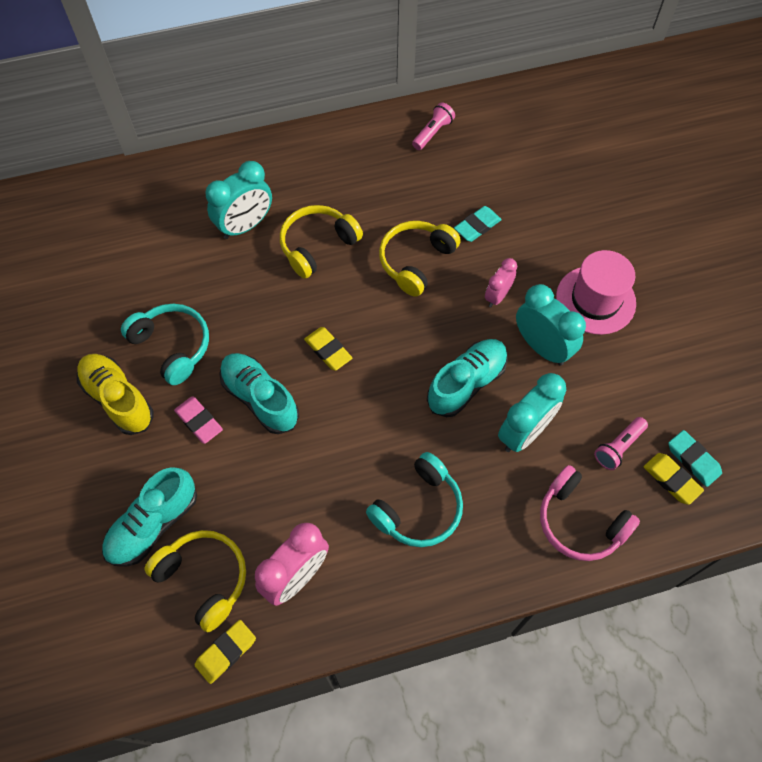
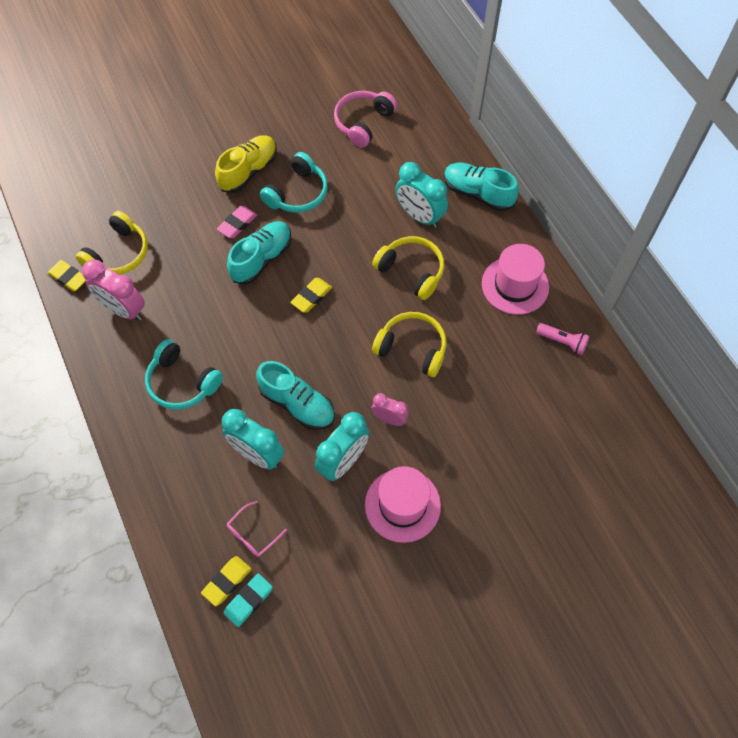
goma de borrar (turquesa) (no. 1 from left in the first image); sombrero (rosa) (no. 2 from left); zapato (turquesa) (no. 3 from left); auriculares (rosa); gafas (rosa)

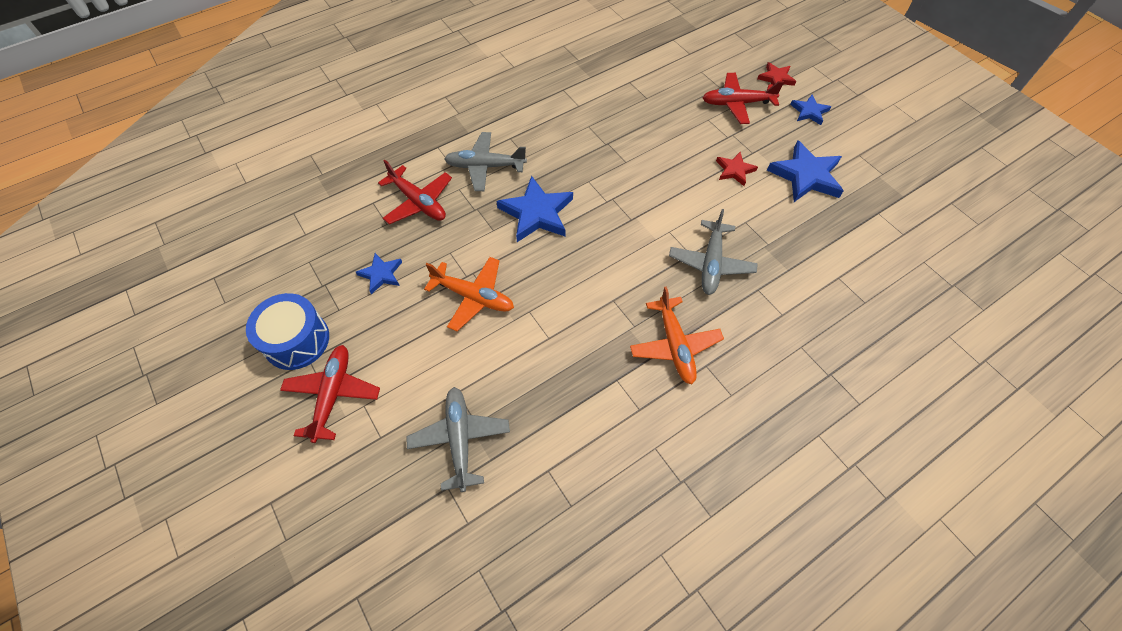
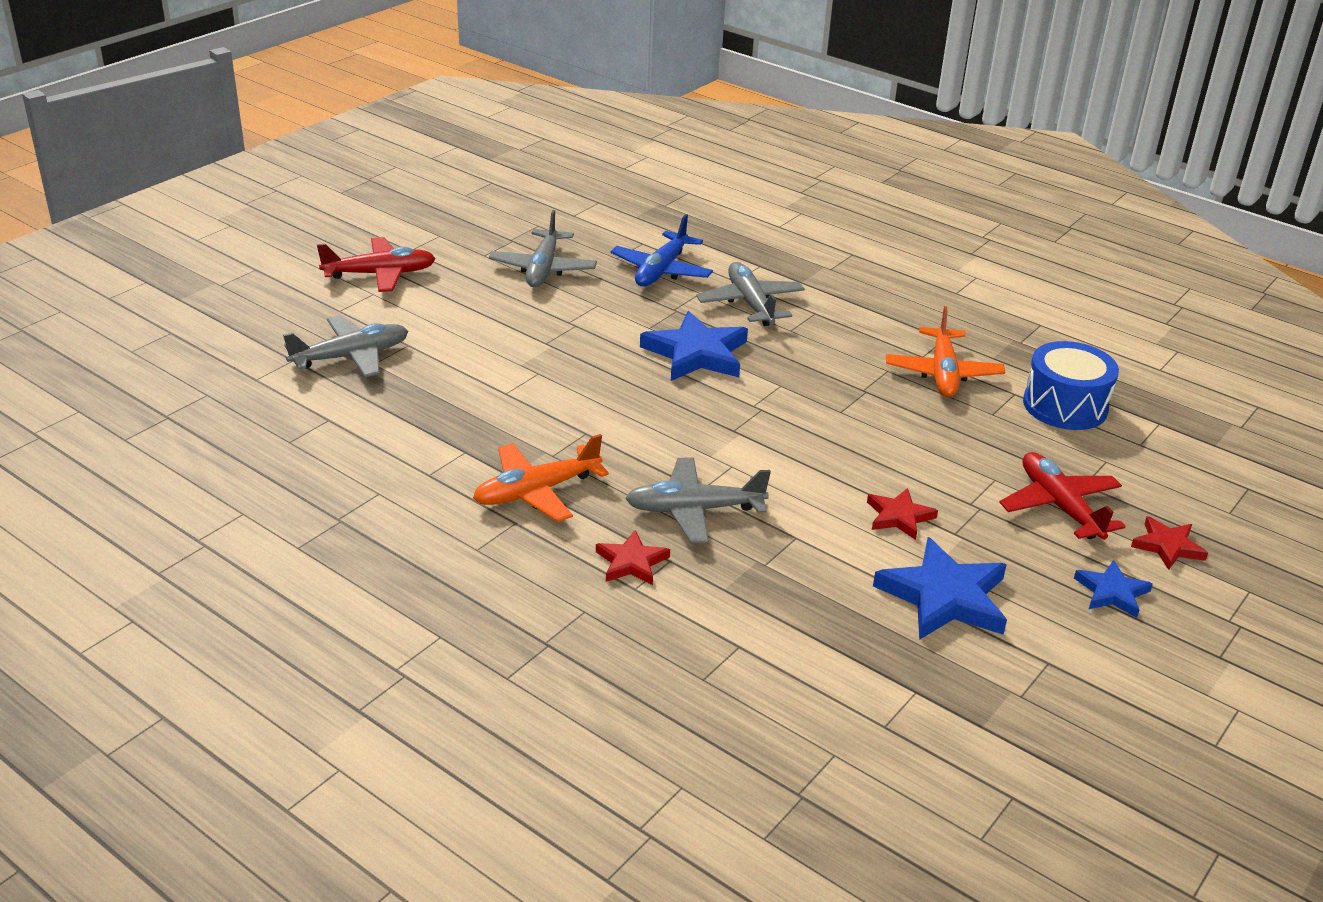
estrella (rojo) (no. 1 from left); tambor (azul); avión (naranja) (no. 2 from left); avión (gris) (no. 2 from left); avión (azul)

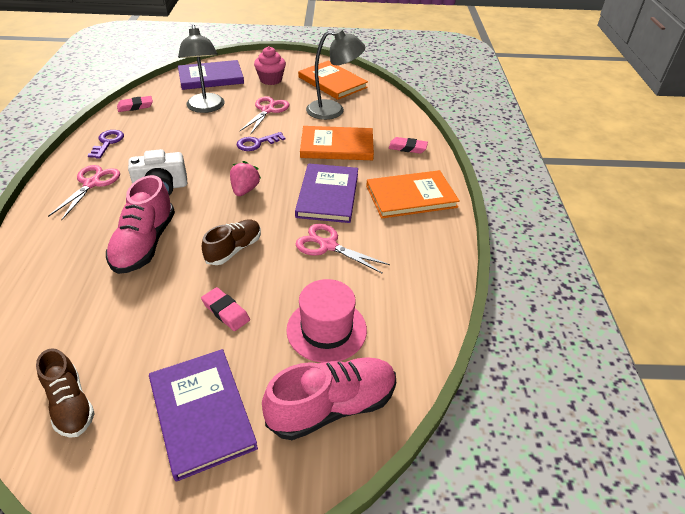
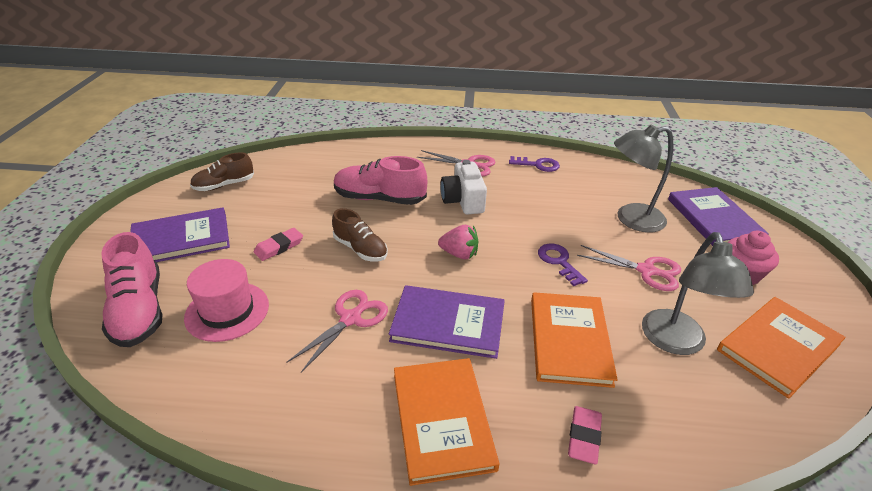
goma de borrar (rosa) (no. 1 from left in the first image)

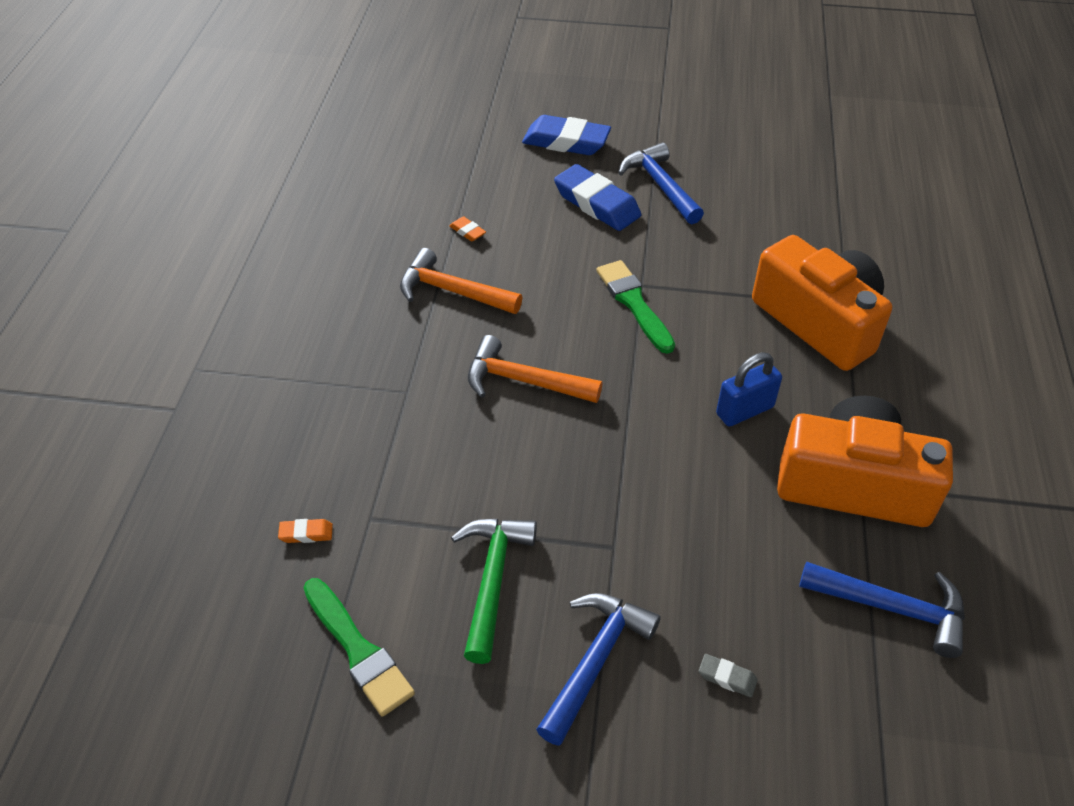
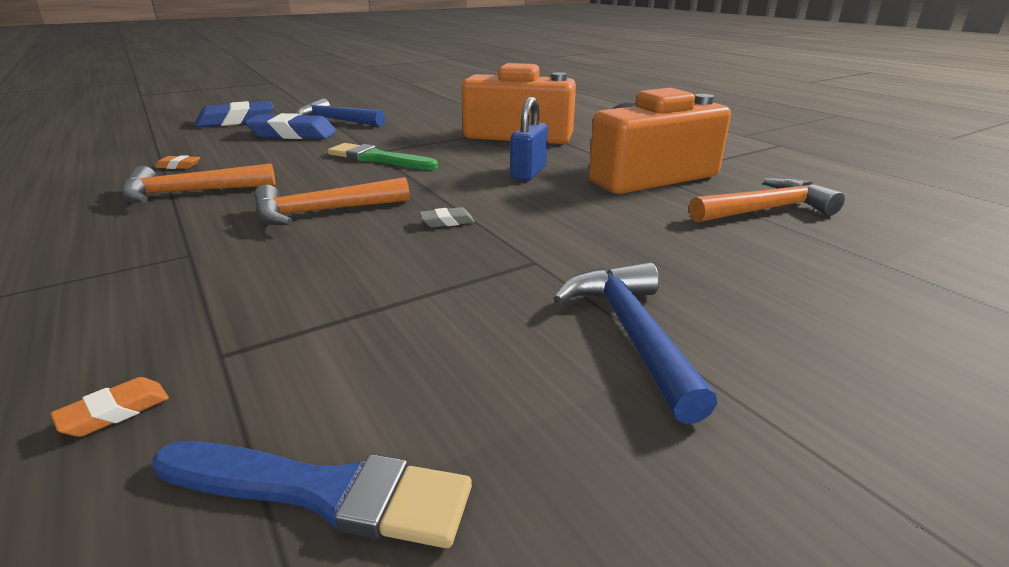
martillo (verde); goma de borrar (gris); pincel (azul); martillo (naranja) (no. 3 from left)

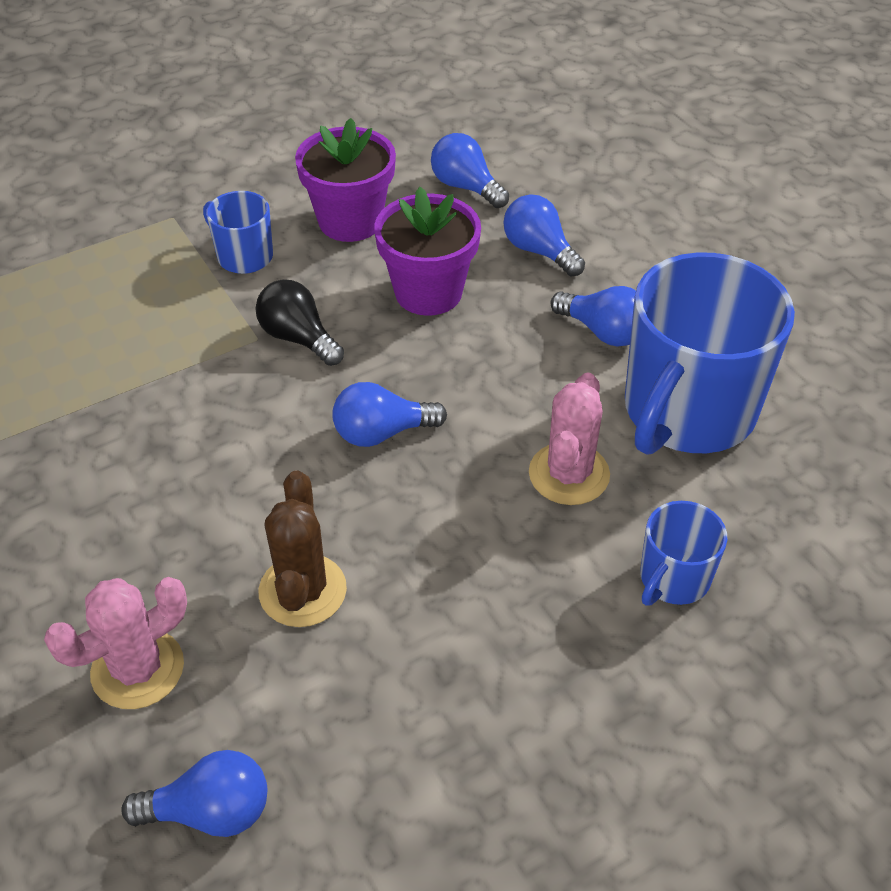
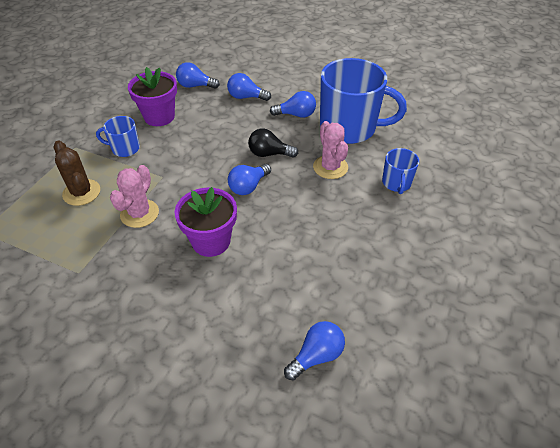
cactus (rosa) (no. 1 from left); bombilla (negro); cactus (marrón); maceta (morado) (no. 2 from left); taza (azul) (no. 2 from left)

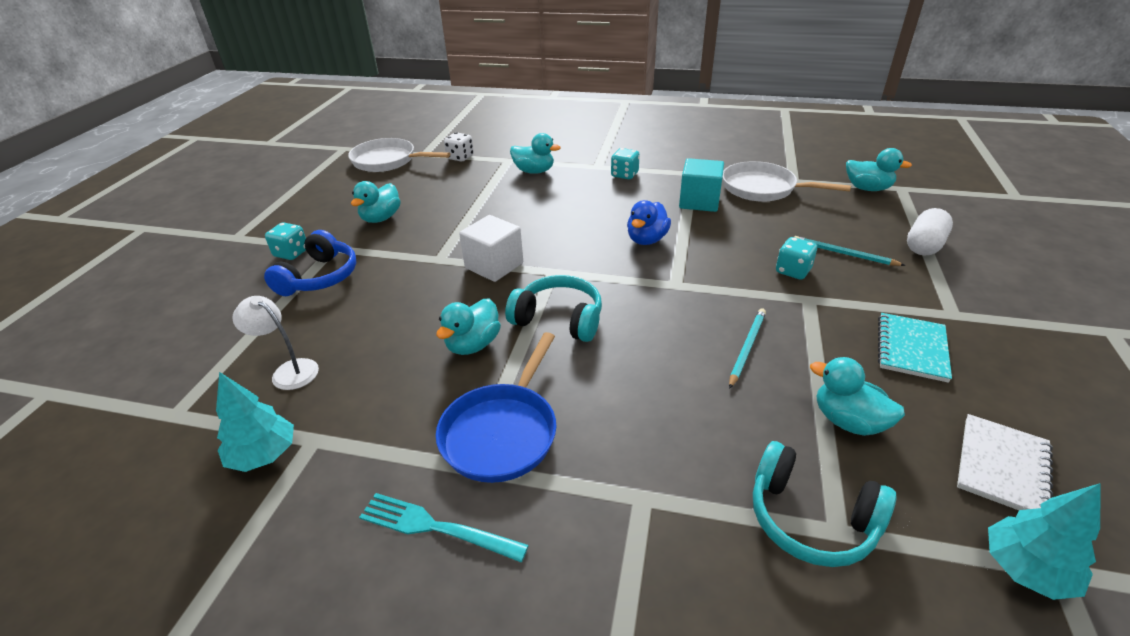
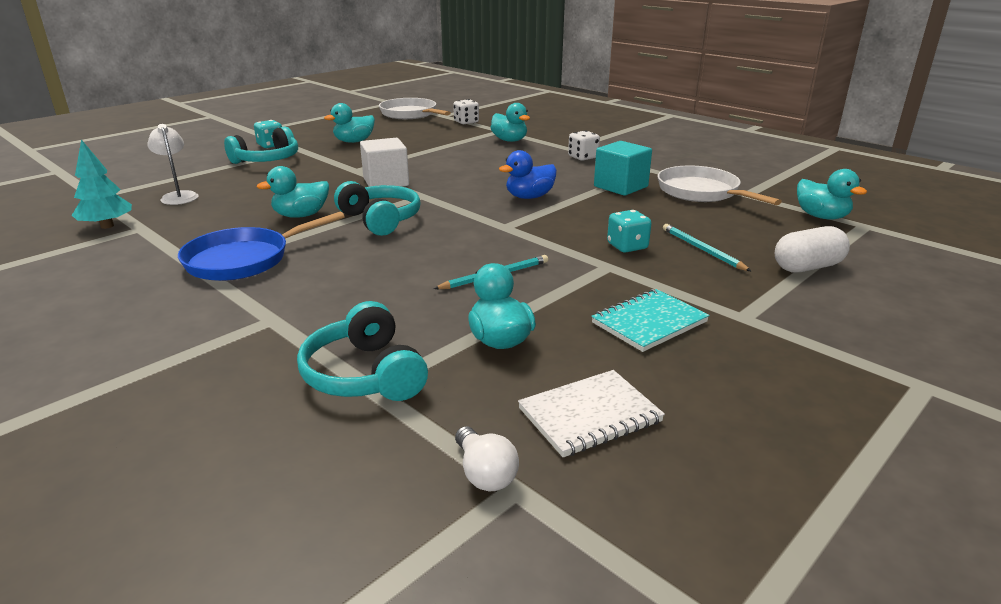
tenedor (turquesa); bombilla (blanco); auriculares (turquesa) (no. 1 from left); dado (blanco) (no. 2 from left)

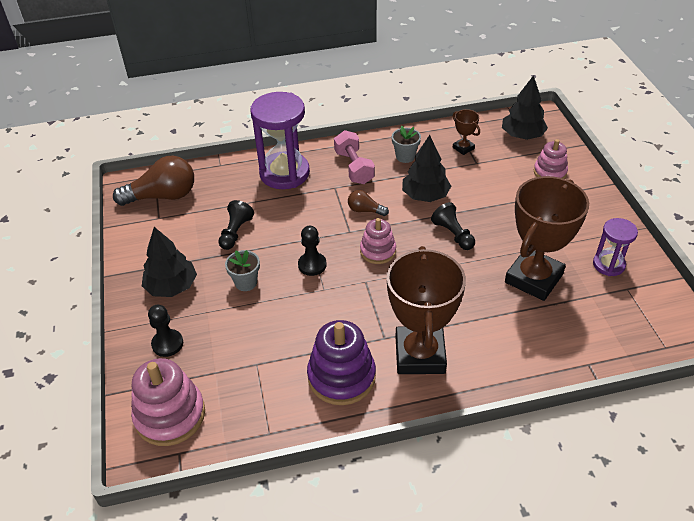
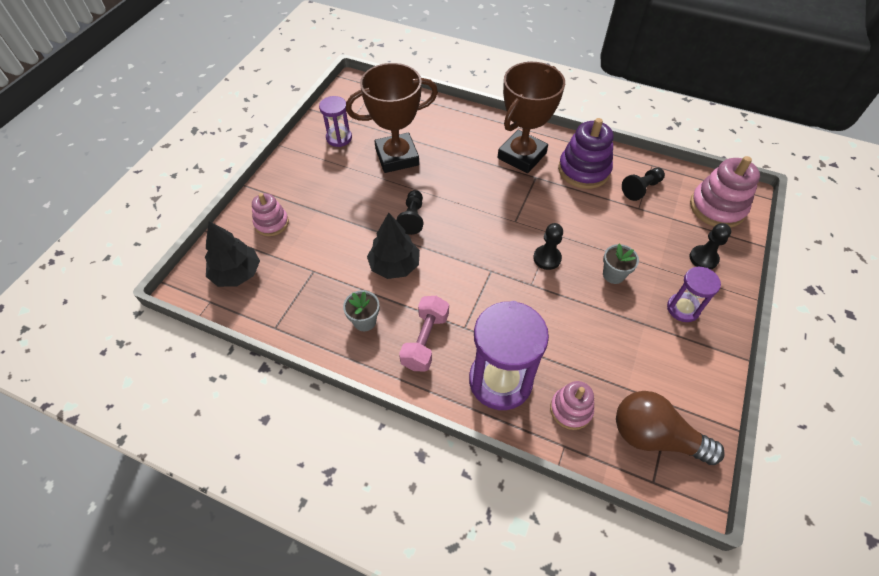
bombilla (marrón) (no. 2 from left in the first image); trofeo (marrón) (no. 2 from left in the first image); peón (negro) (no. 3 from left); juguete apilable (rosa) (no. 2 from left); reloj de arena (morado) (no. 3 from left)

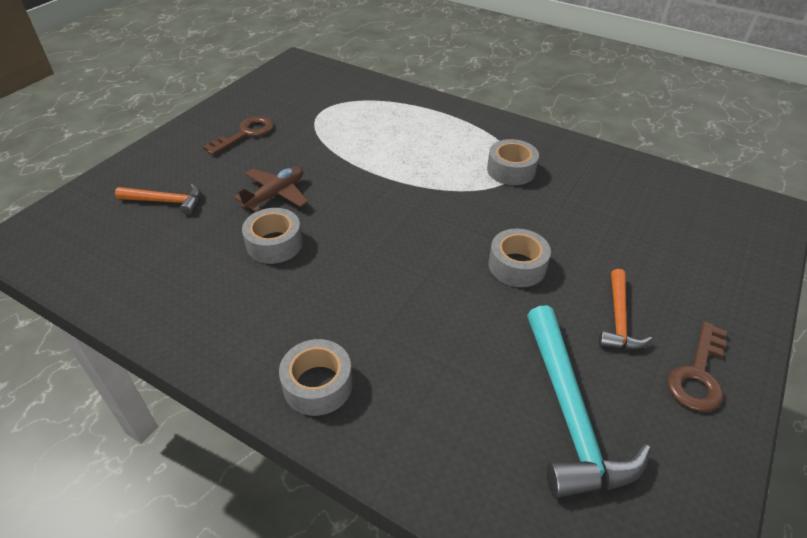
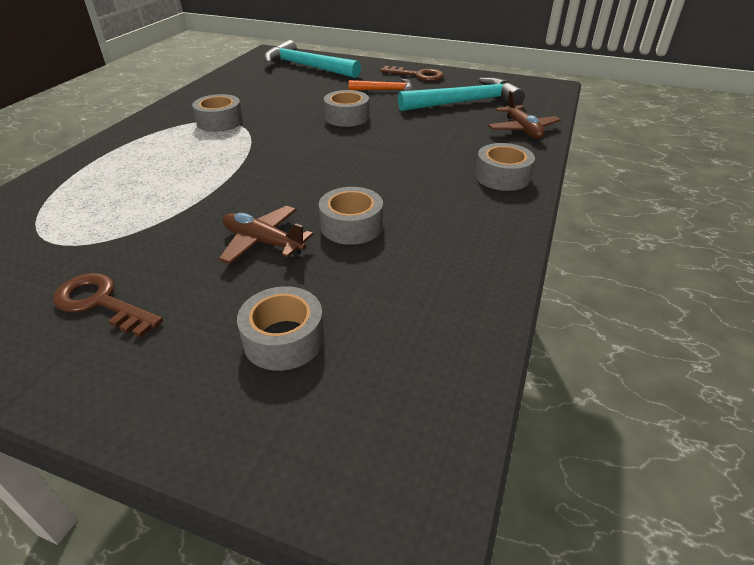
martillo (turquesa) (no. 1 from left); avión (marrón) (no. 2 from left); cinta adhesiva (gris) (no. 2 from left)

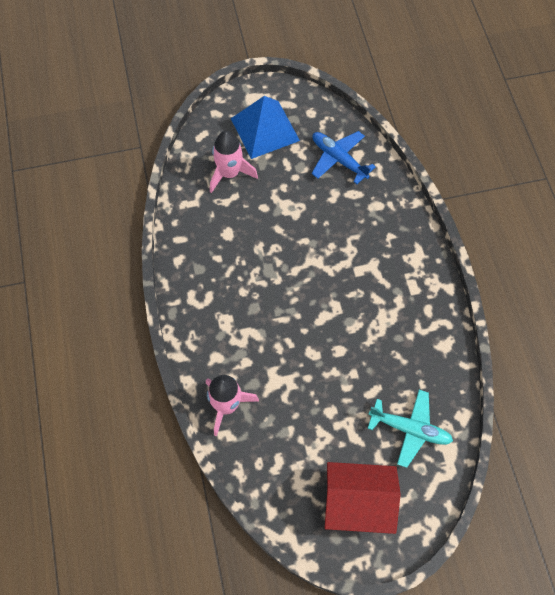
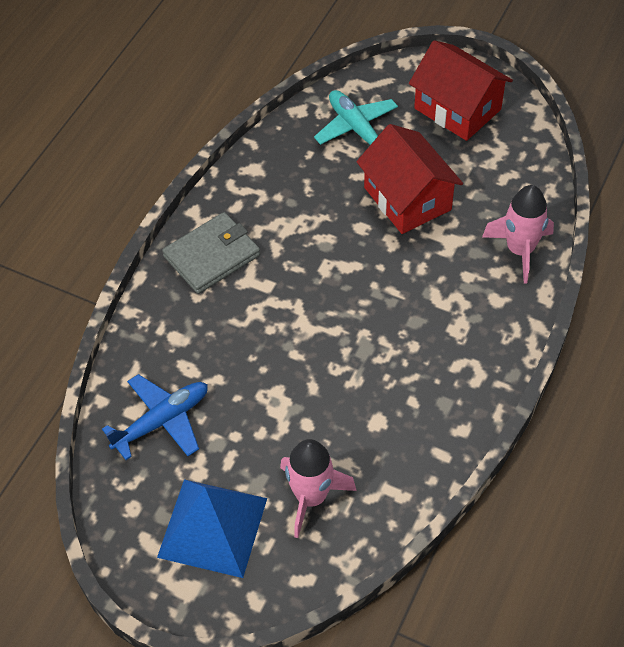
cartera (gris); casa (rojo) (no. 1 from left); avión (azul)

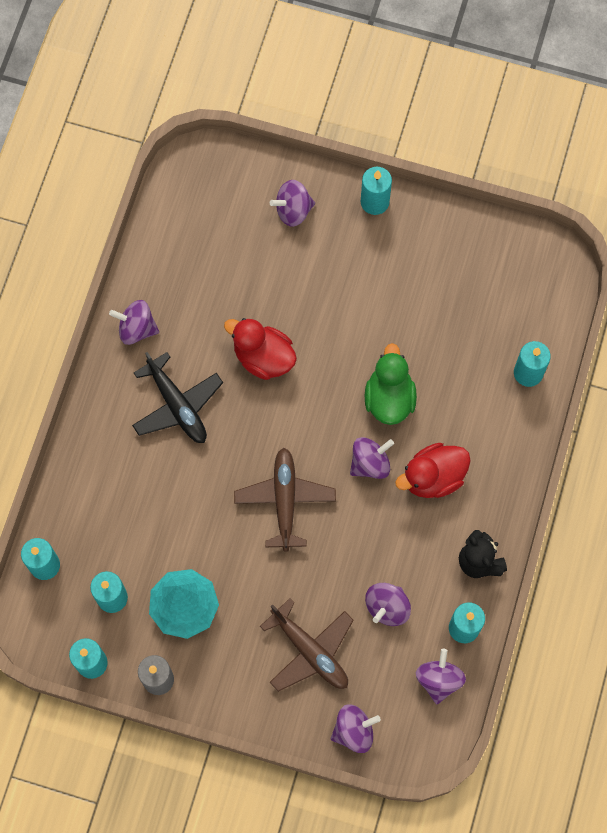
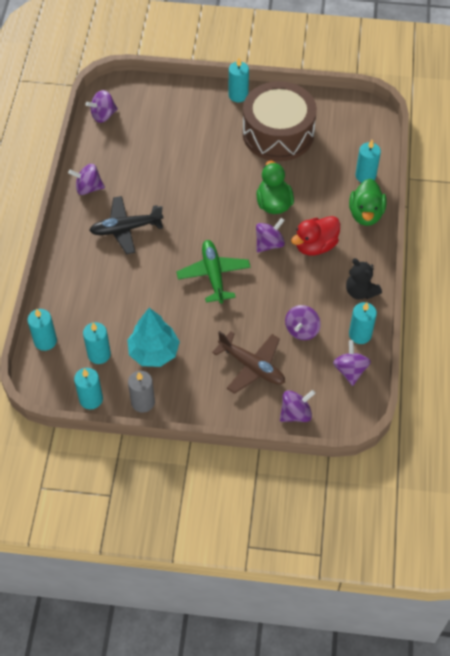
pato (rojo) (no. 1 from left in the first image); tambor (marrón); pato (verde) (no. 2 from left); peonza (morado) (no. 2 from left); avión (verde); avión (negro)

